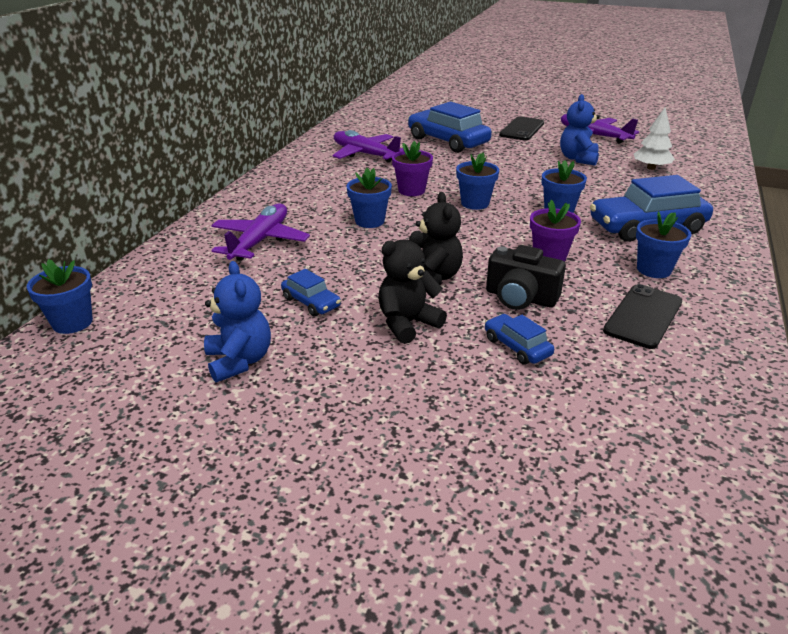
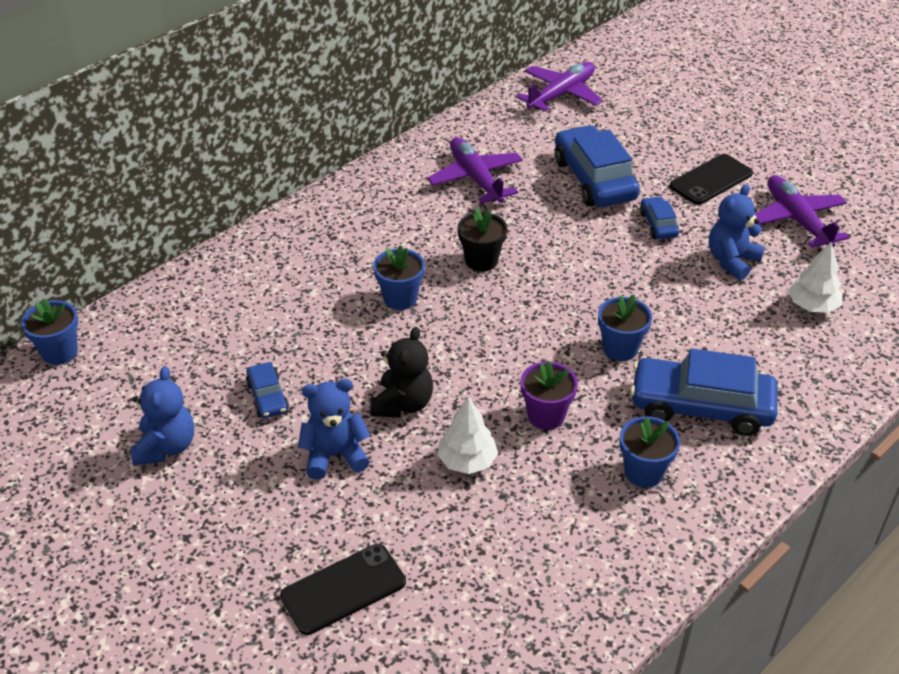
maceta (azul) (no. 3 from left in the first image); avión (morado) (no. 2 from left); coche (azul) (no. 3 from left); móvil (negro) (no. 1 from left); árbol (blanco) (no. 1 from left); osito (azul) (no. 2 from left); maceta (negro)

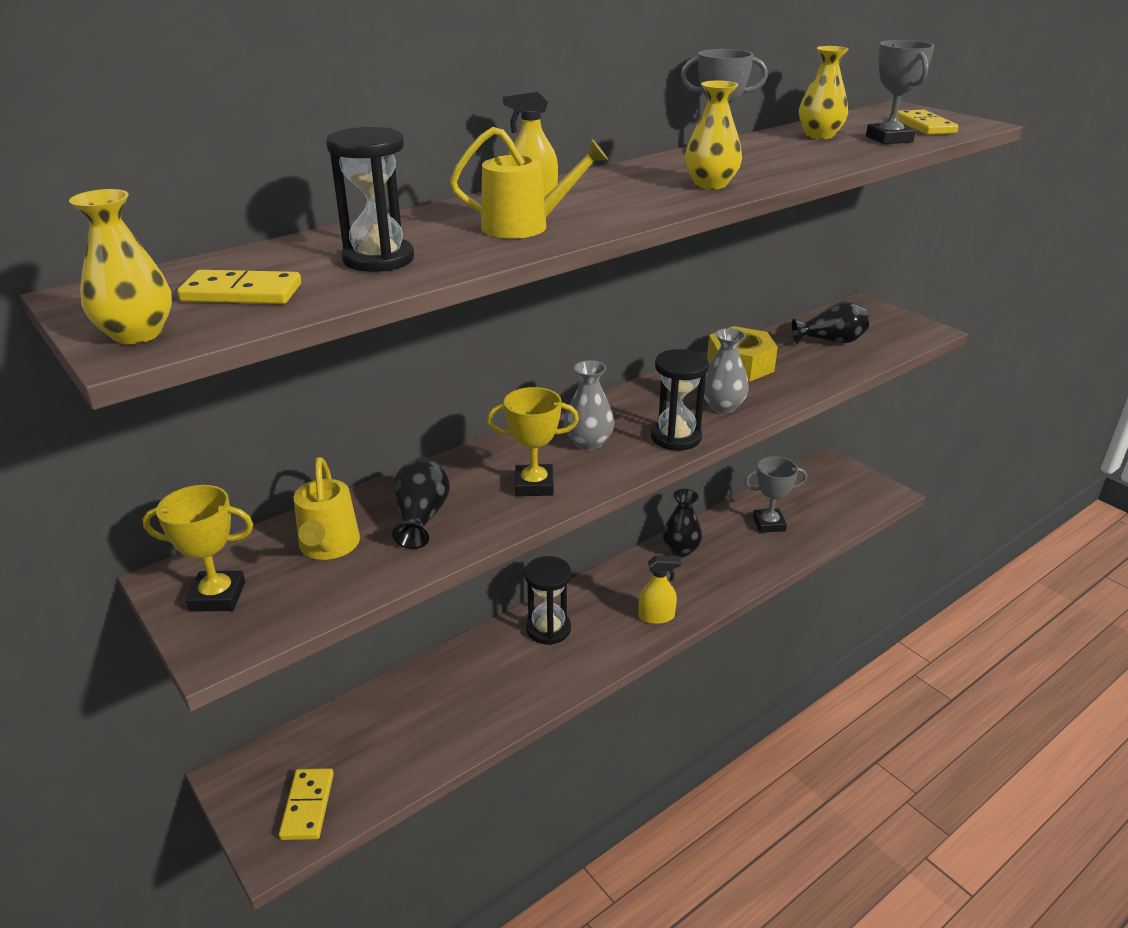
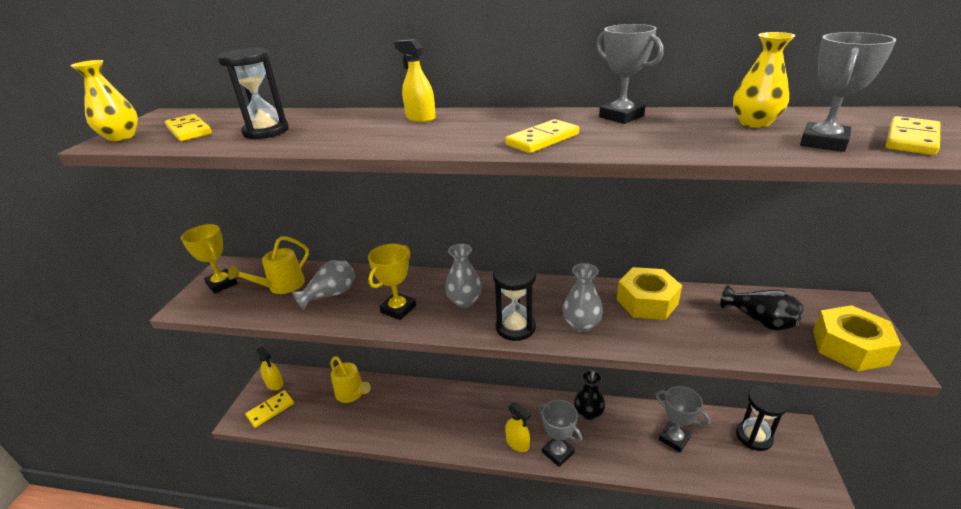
pulverizador (amarillo) (no. 1 from left); trofeo (gris) (no. 1 from left); tuerca (amarillo) (no. 2 from left); regadera (amarillo) (no. 2 from left); reloj de arena (negro) (no. 3 from left); ficha de dominó (amarillo) (no. 3 from left); florero (gris) (no. 1 from left); trofeo (amarillo) (no. 2 from left)

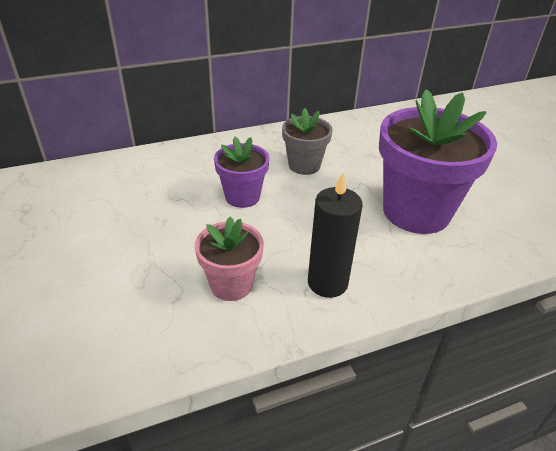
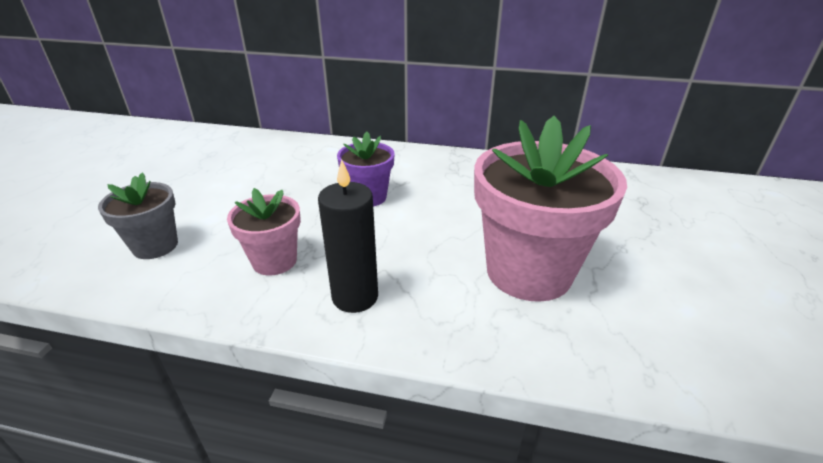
maceta (gris); maceta (rosa) (no. 2 from left)

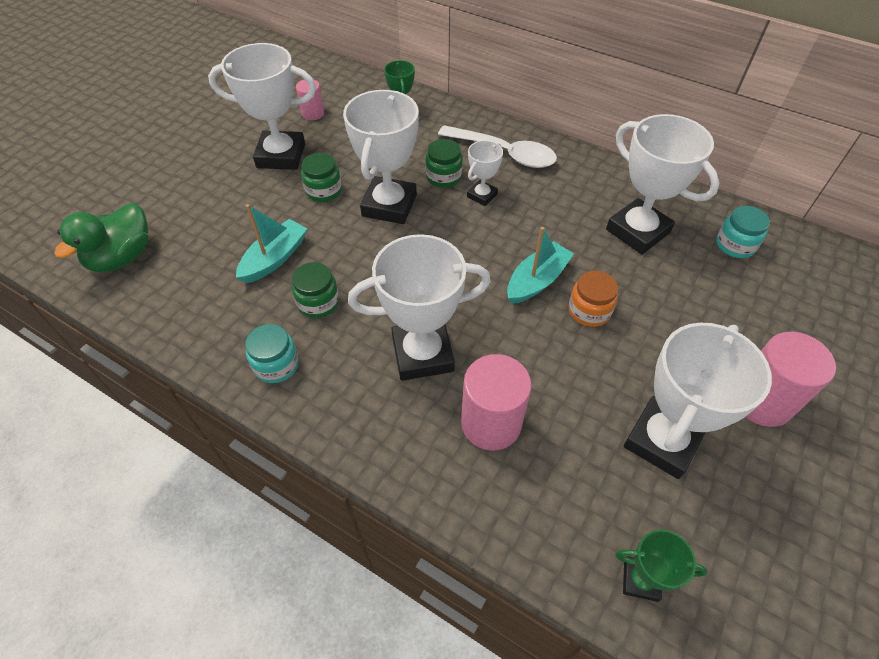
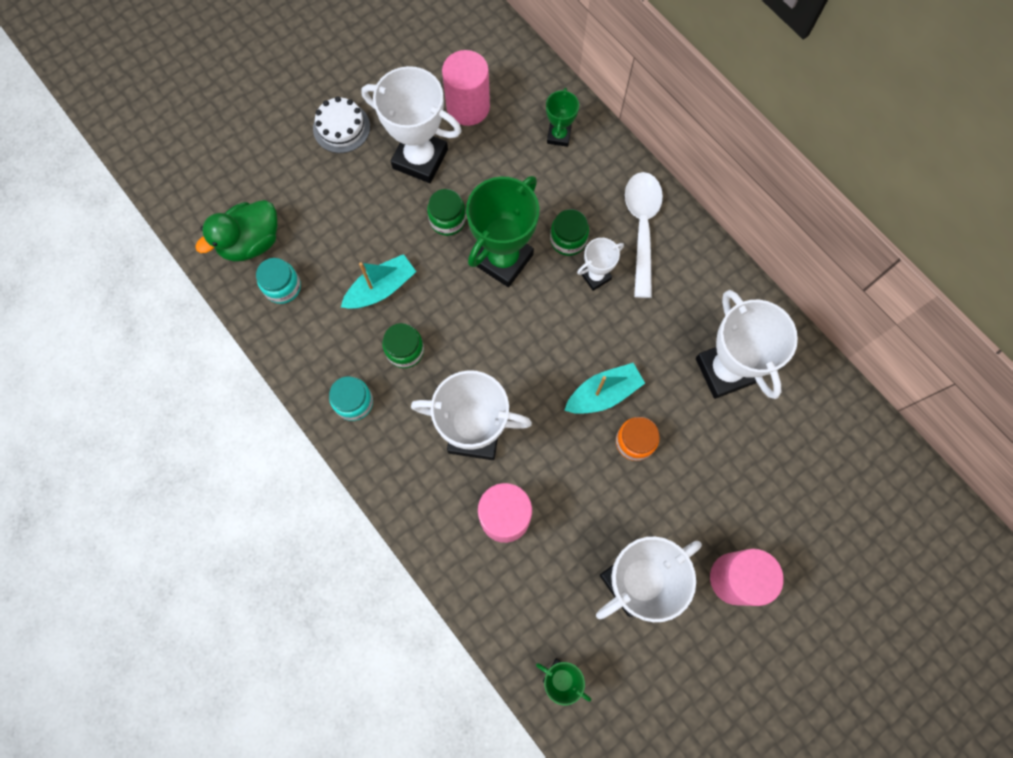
tarta (blanco); tarro (turquesa) (no. 1 from left); trofeo (verde) (no. 1 from left); cuchara (blanco); cilindro (rosa) (no. 1 from left)

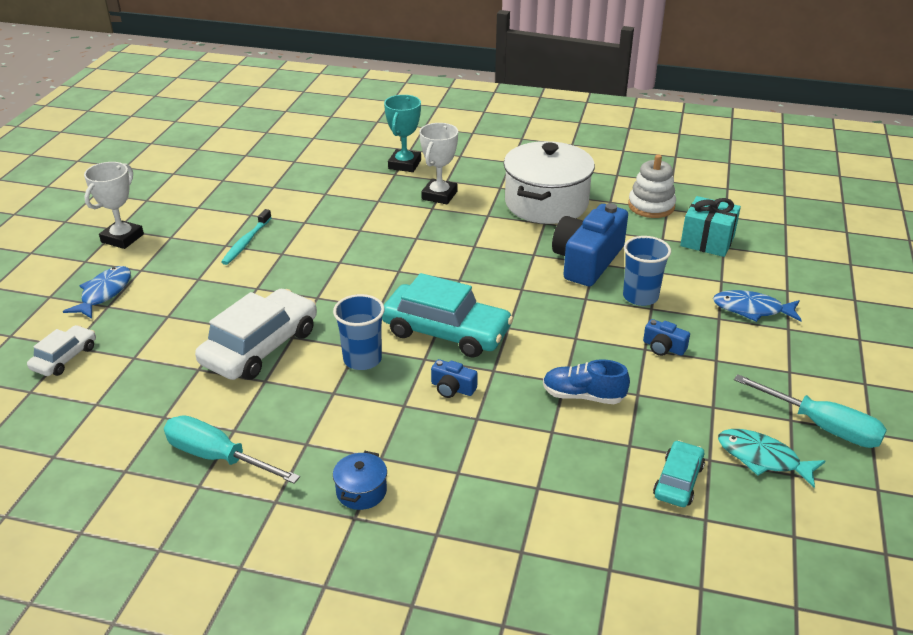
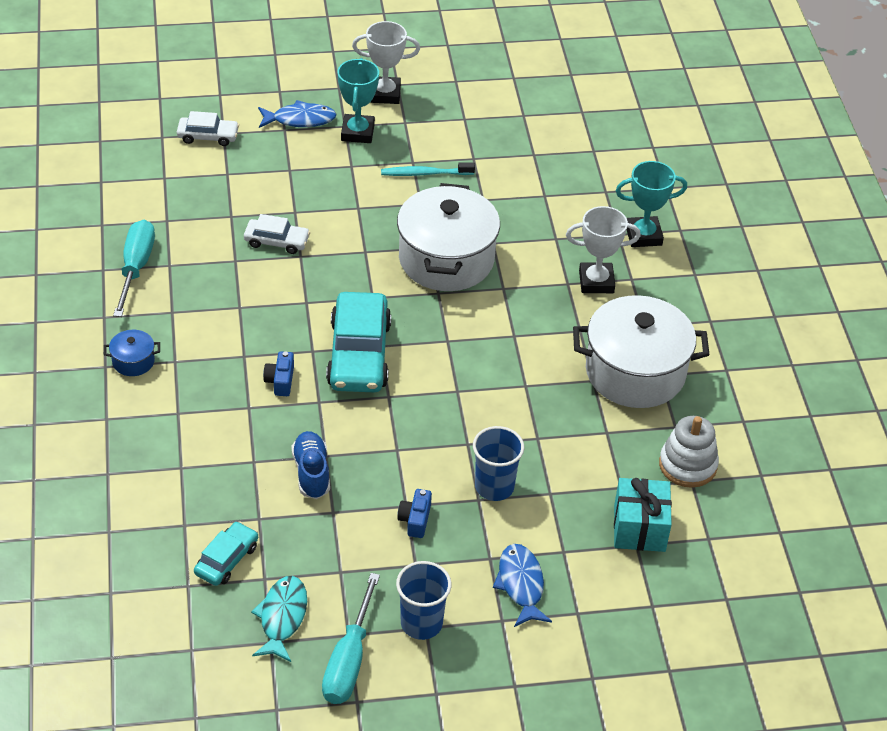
cámara (azul) (no. 2 from left in the first image); trofeo (turquesa) (no. 1 from left); olla (blanco) (no. 1 from left); vaso (azul) (no. 1 from left); coche (turquesa) (no. 1 from left); coche (blanco) (no. 2 from left)

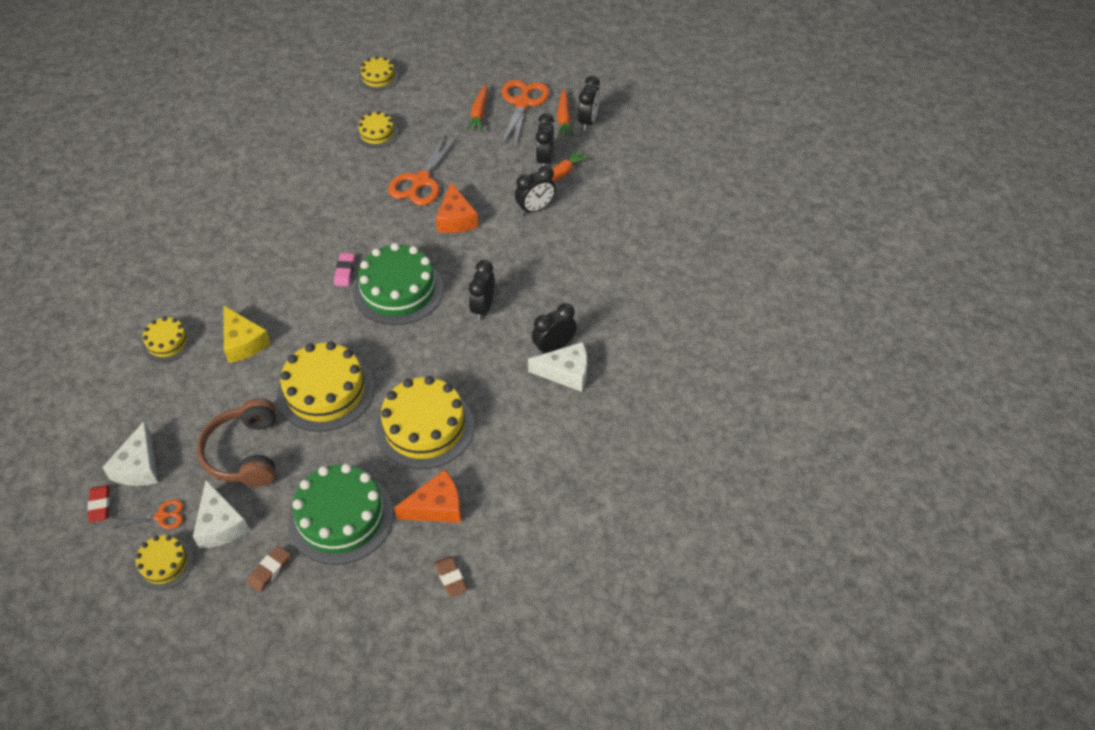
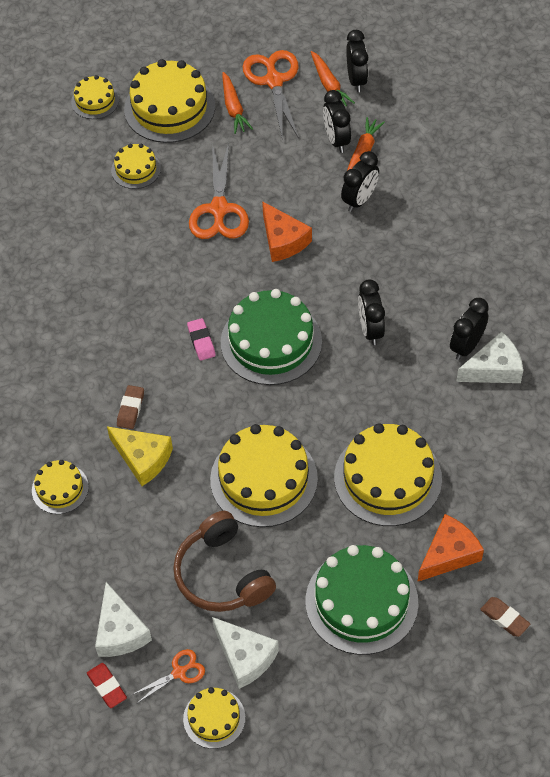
tarta (amarillo) (no. 4 from left); goma de borrar (marrón) (no. 1 from left)

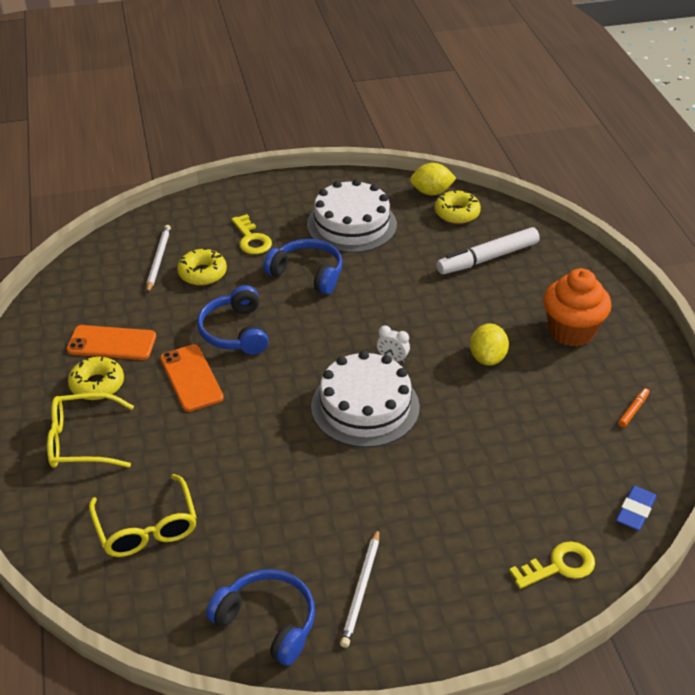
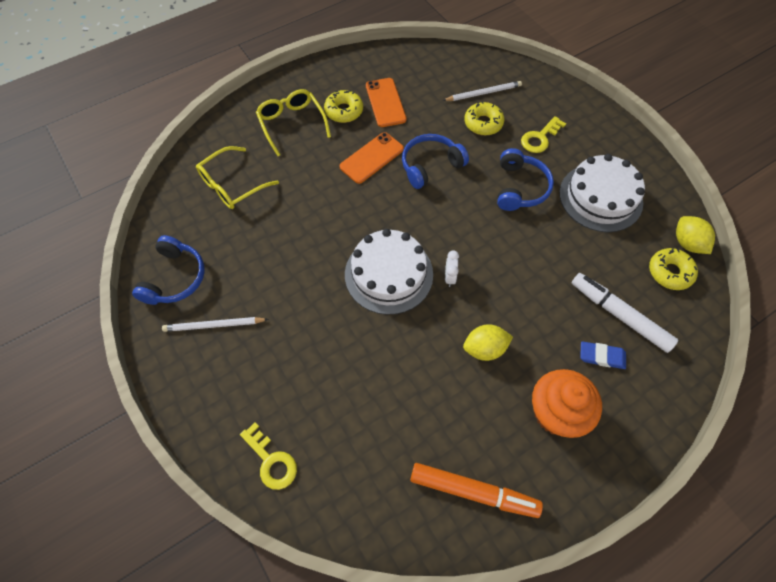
goma de borrar (azul); rotulador (naranja)

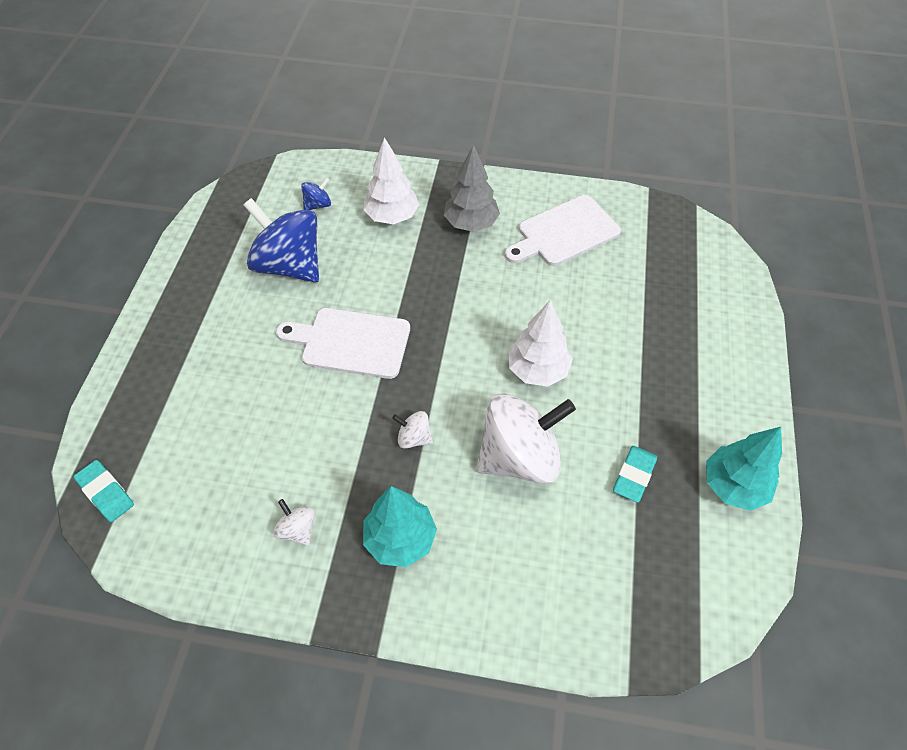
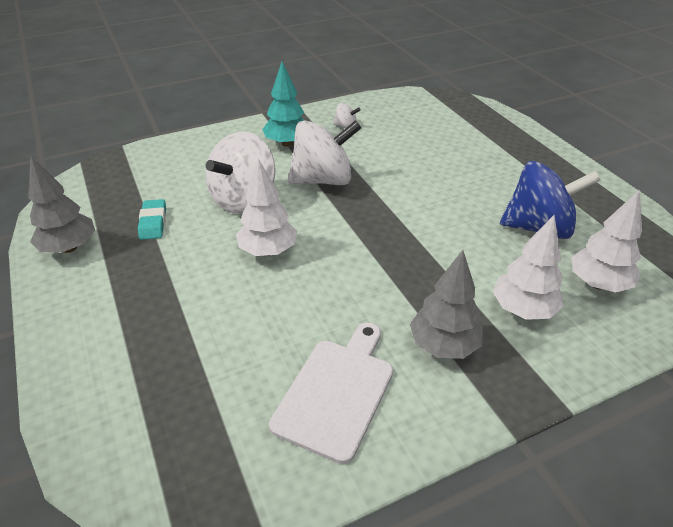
goma de borrar (turquesa) (no. 1 from left in the first image); tabla de cortar (blanco) (no. 1 from left in the first image); árbol (blanco) (no. 3 from left); árbol (gris) (no. 1 from left); peonza (blanco) (no. 2 from left)

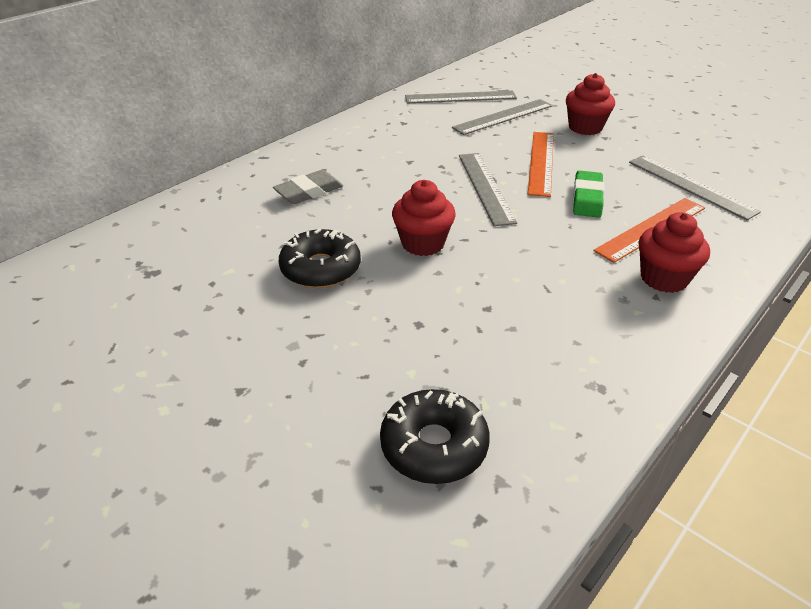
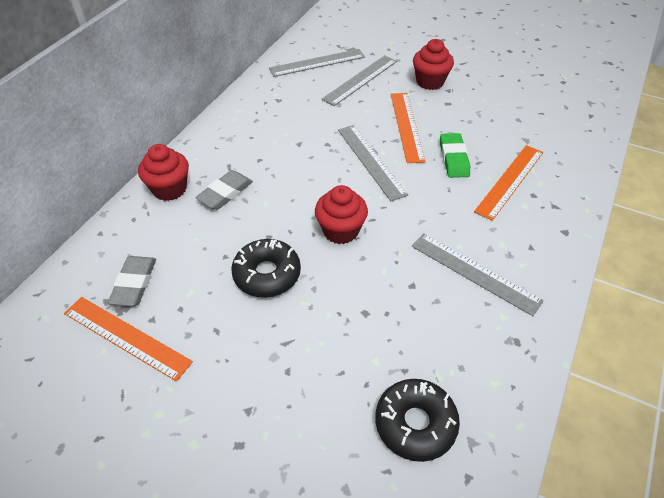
regla (naranja) (no. 1 from left); goma de borrar (gris) (no. 1 from left); regla (gris) (no. 4 from left); magdalena (rojo) (no. 1 from left)

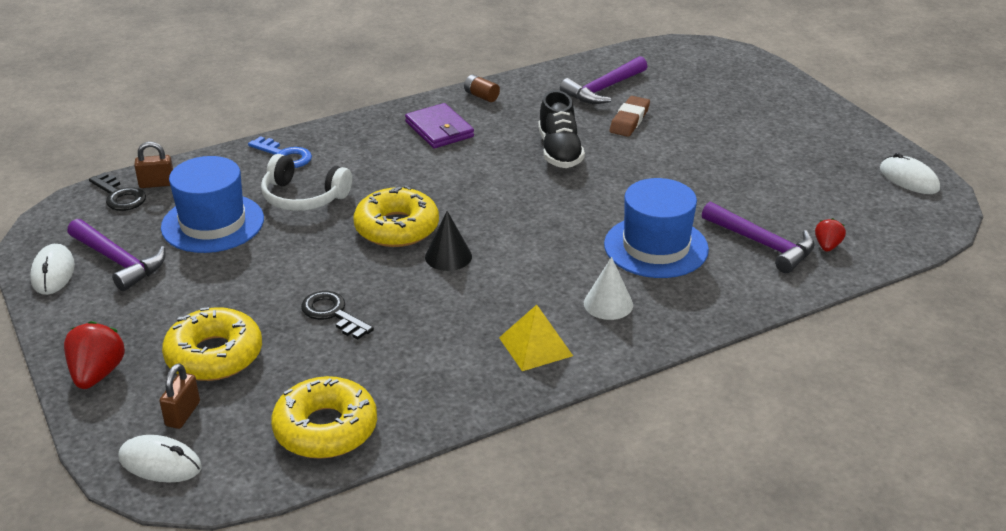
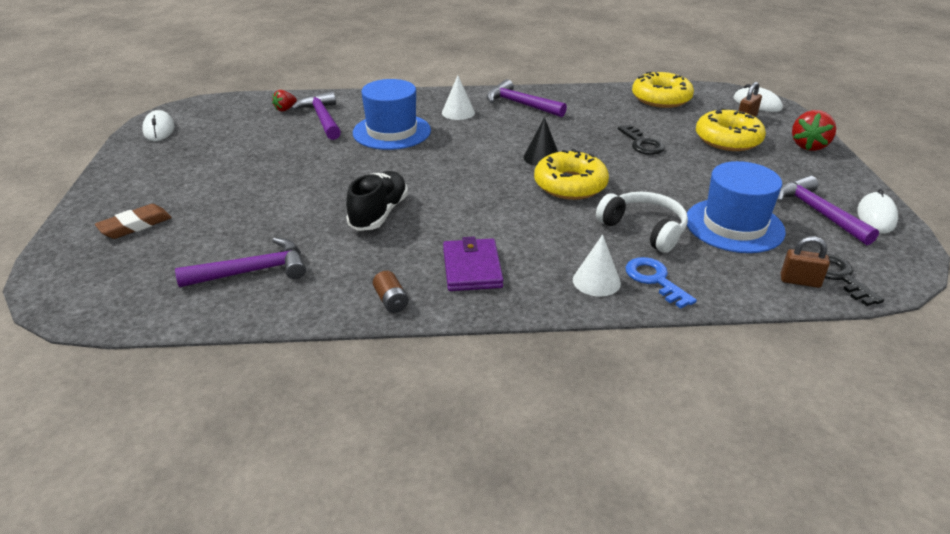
cono (blanco) (no. 2 from left); goma de borrar (marrón); martillo (morado) (no. 3 from left)

